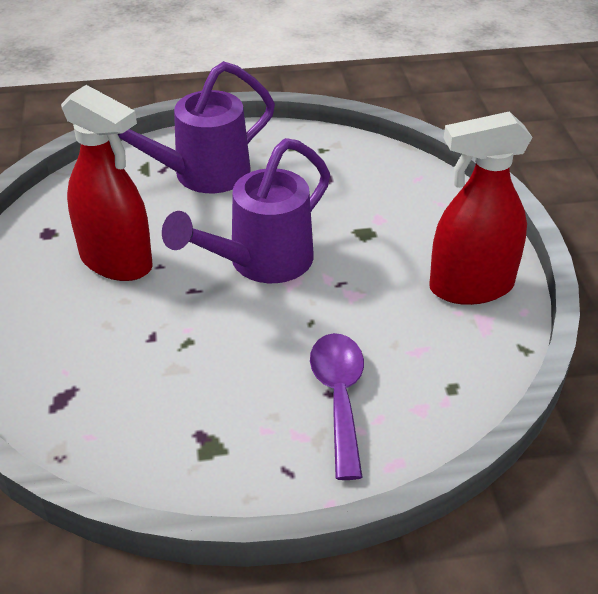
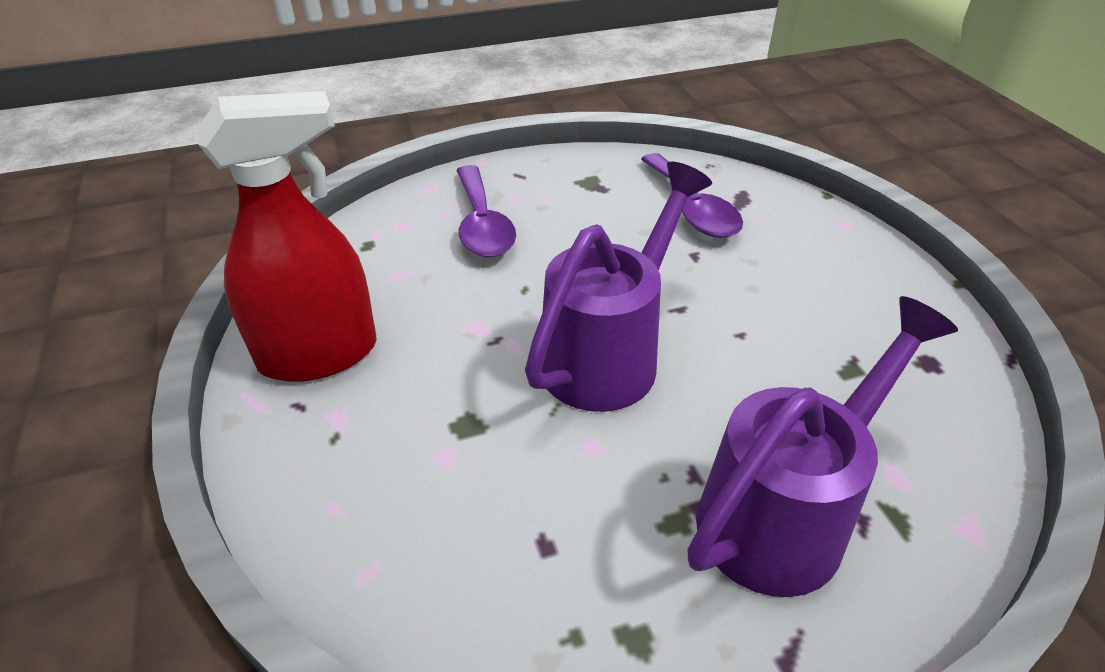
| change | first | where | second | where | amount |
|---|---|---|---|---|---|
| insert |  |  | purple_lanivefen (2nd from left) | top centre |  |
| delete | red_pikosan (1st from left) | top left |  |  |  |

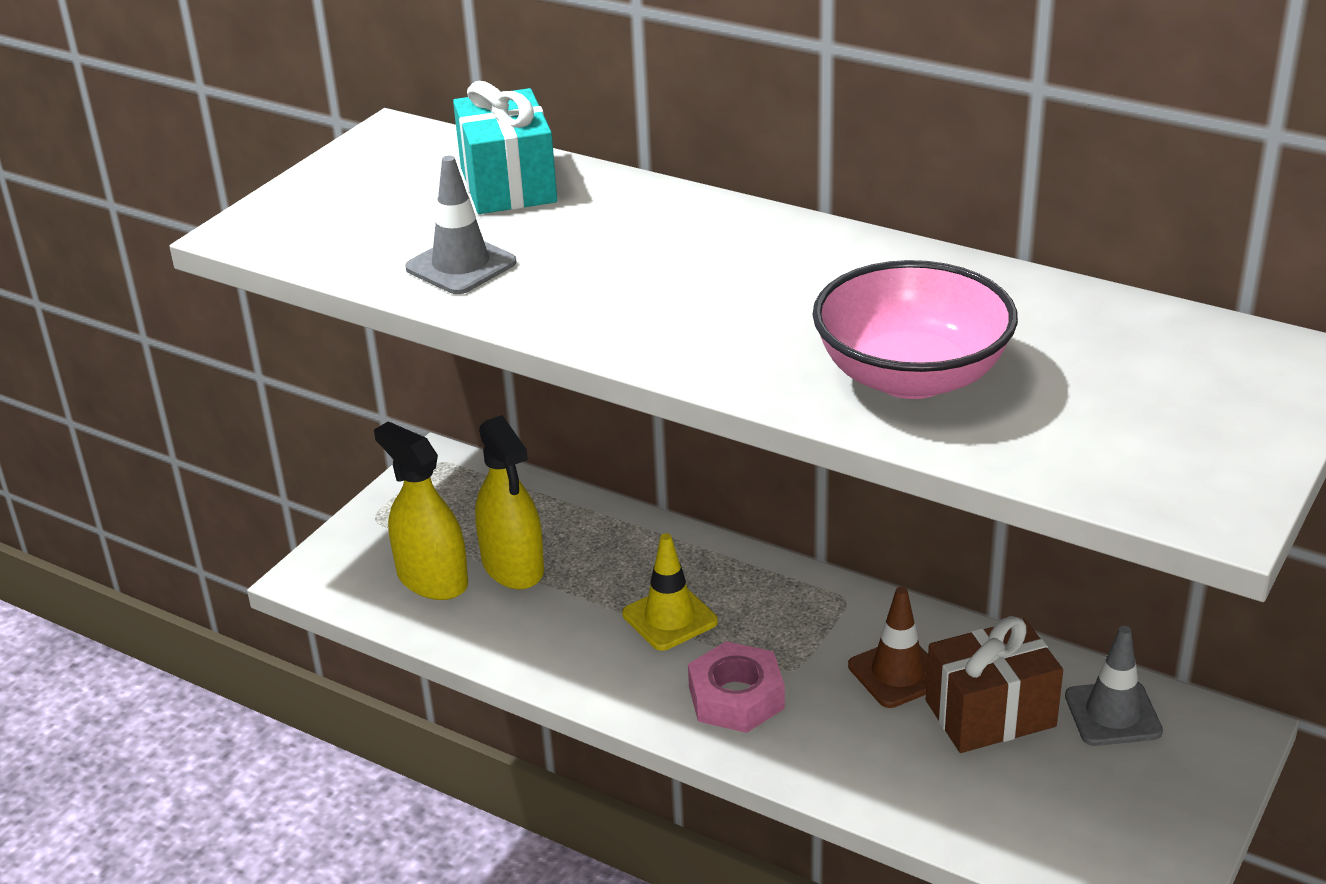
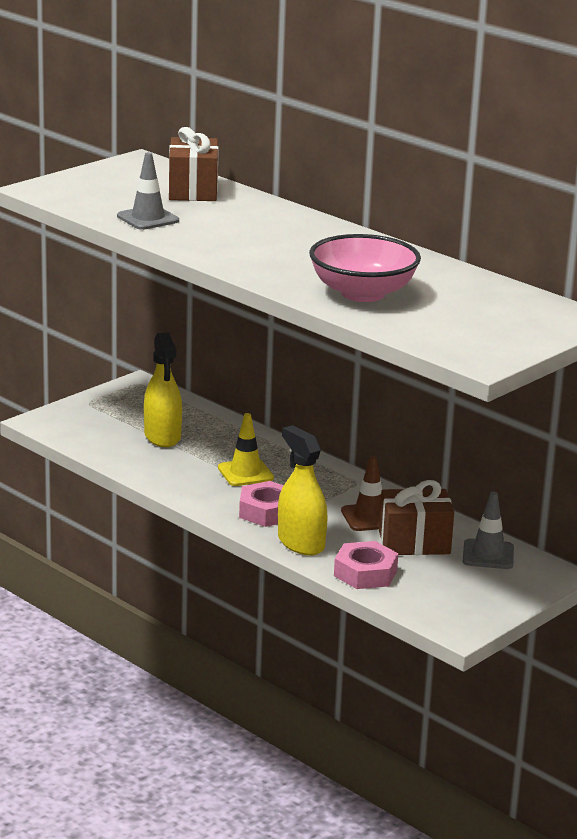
| change | first | where | second | where | amount |
|---|---|---|---|---|---|
| recolor | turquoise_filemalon | top centre | brown_filemalon (1st from left) | top centre |  |
| move | yellow_pikosan (1st from left in the first image) | middle left | yellow_pikosan (2nd from left) | centre |  |
| insert |  |  | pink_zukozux (2nd from left) | bottom centre |  |

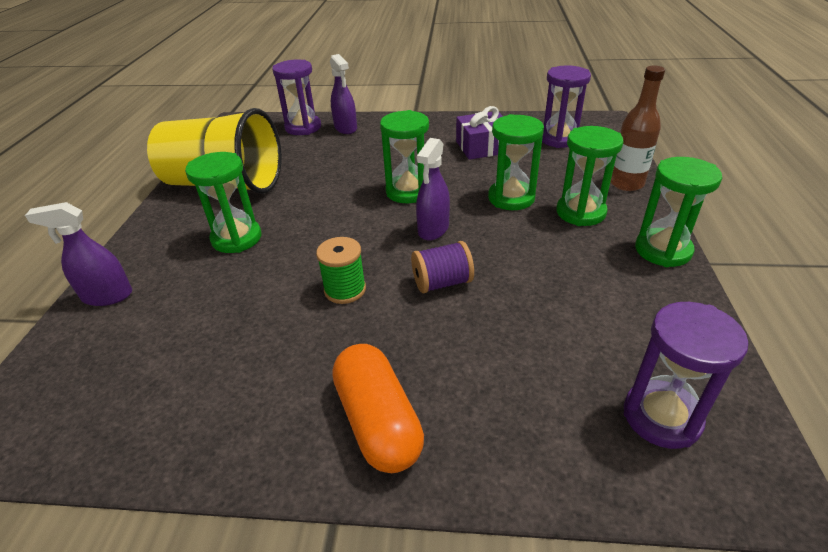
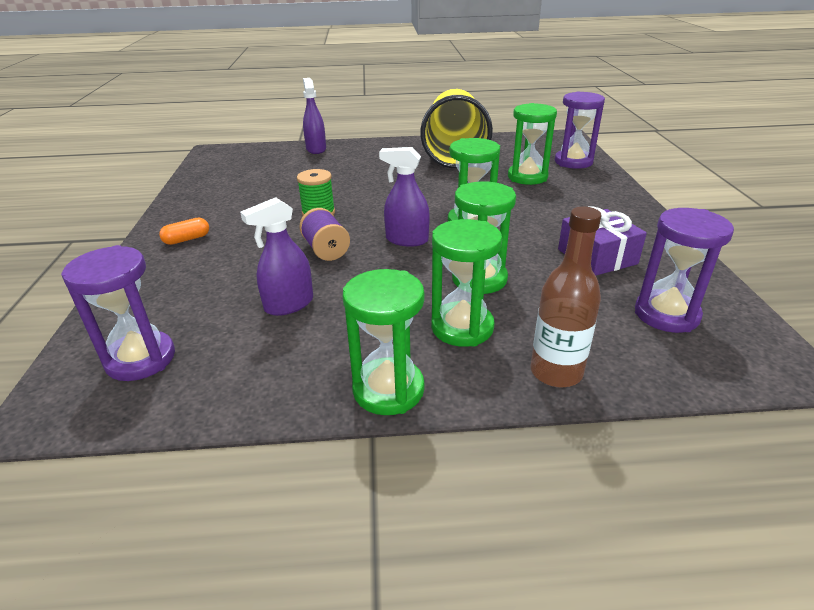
| change | first | where | second | where | amount |
|---|---|---|---|---|---|
| resize | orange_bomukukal | bottom centre |  | middle left | x0.50 |
| move | purple_pikosan (2nd from left in the first image) | top centre | purple_pikosan (1st from left) | centre |  |
| move | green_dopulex (1st from left in the first image) | middle left | green_dopulex (5th from left) | top centre |  |

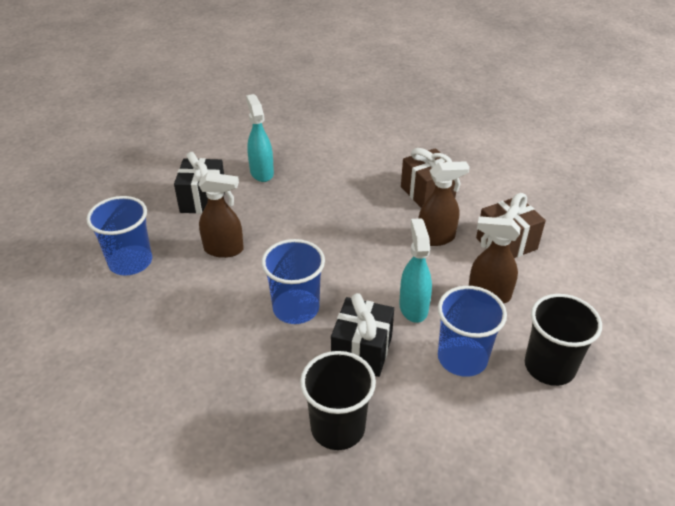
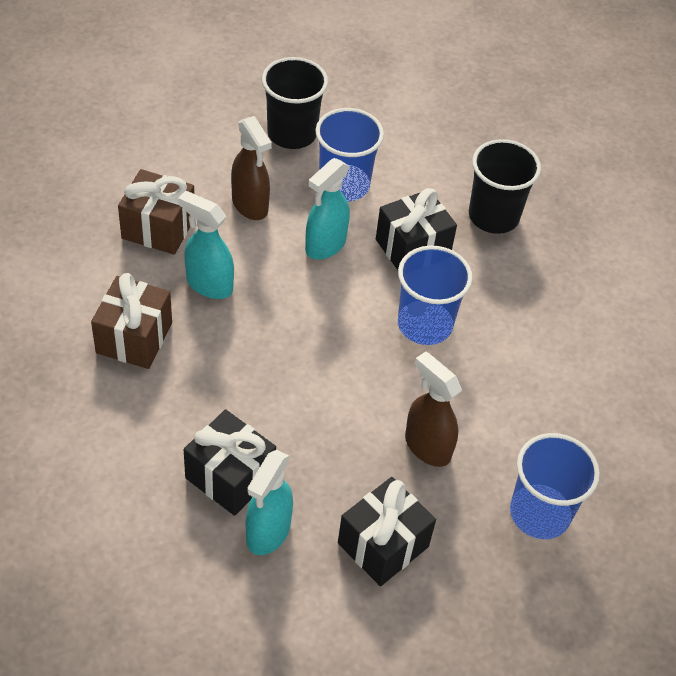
| change | first | where | second | where | amount |
|---|---|---|---|---|---|
| recolor | brown_pikosan (2nd from left) | centre | turquoise_pikosan (1st from left) | middle left |  |
| insert |  |  | black_filemalon (1st from left) | bottom centre |  |

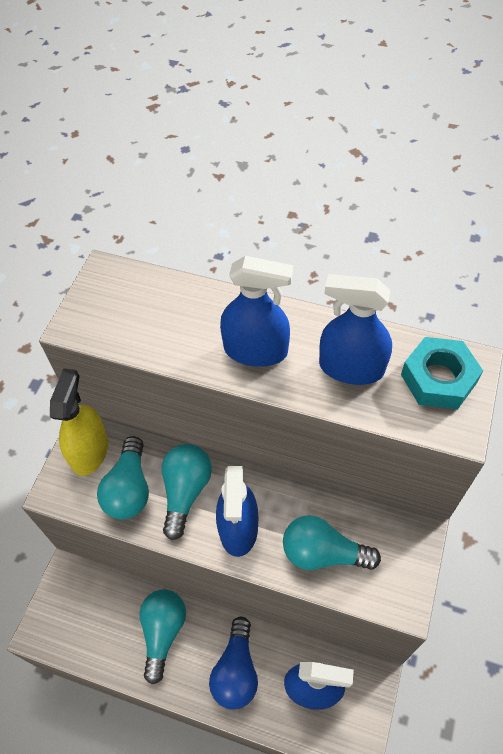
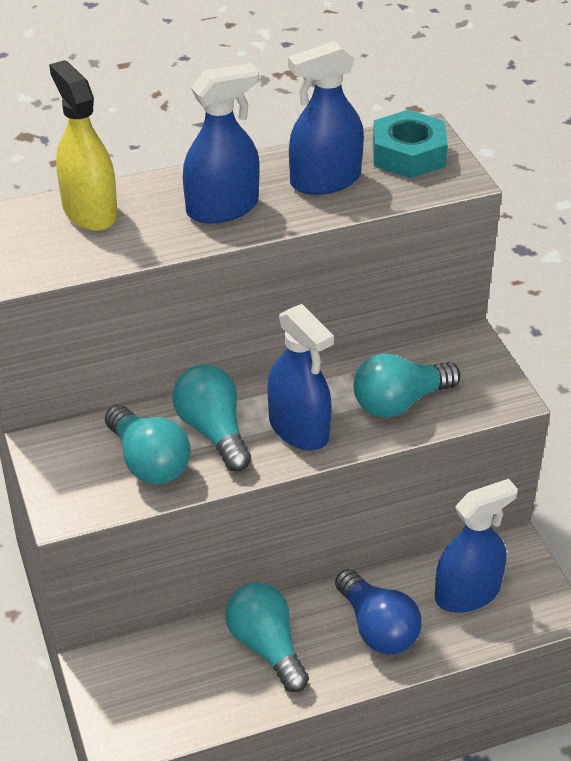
| change | first | where | second | where | amount |
|---|---|---|---|---|---|
| move | yellow_pikosan | middle left |  | top left |  |

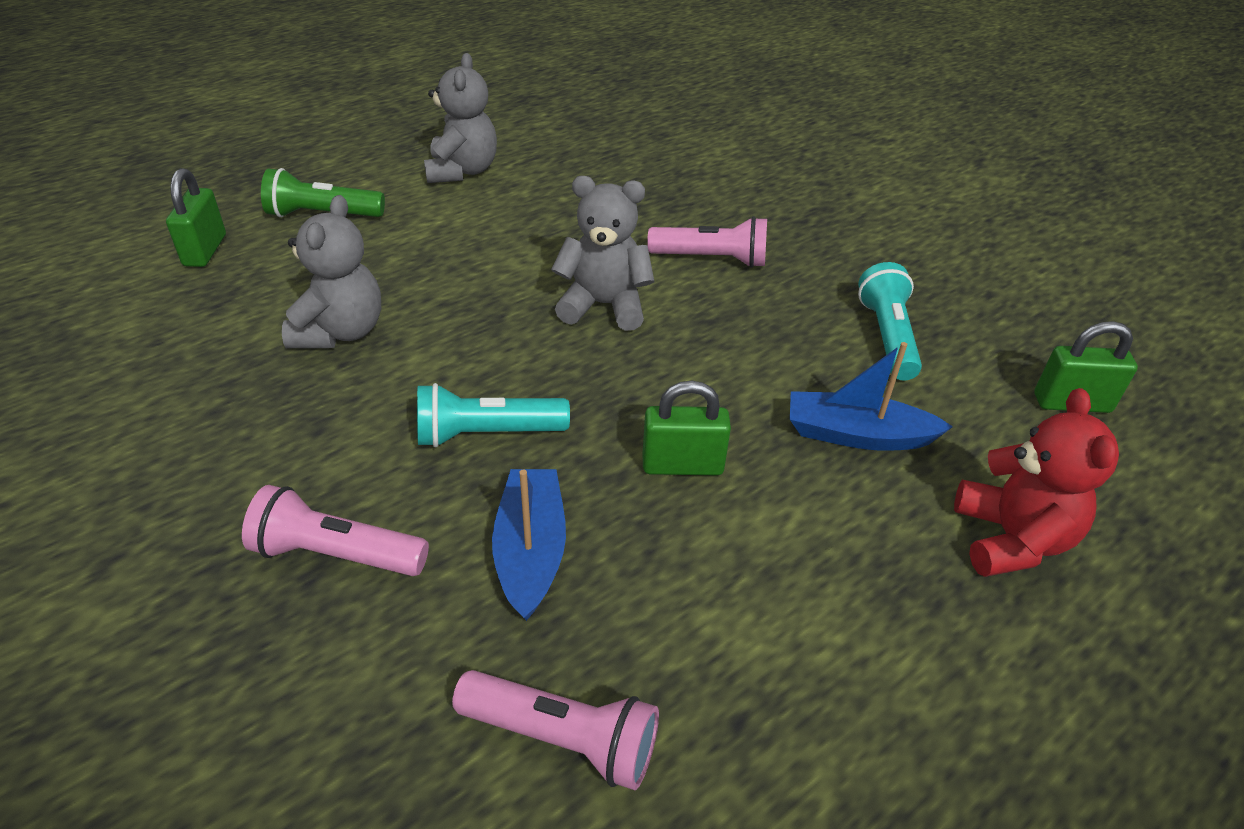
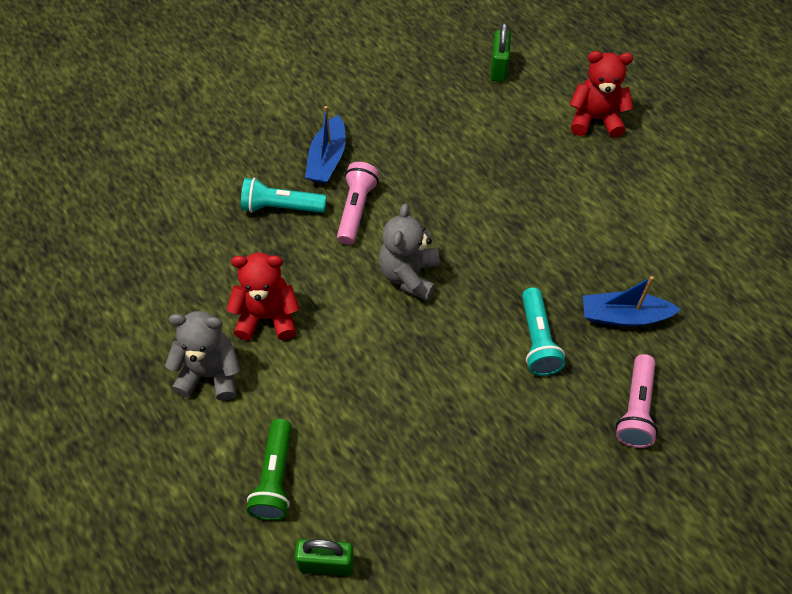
| change | first | where | second | where | amount |
|---|---|---|---|---|---|
| insert |  |  | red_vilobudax (1st from left) | middle left |  |
| move | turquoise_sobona (2nd from left in the first image) | middle right | turquoise_sobona (1st from left) | top centre |  |
| move | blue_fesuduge (2nd from left in the first image) | middle right | blue_fesuduge (1st from left) | top centre |  |
| delete | grey_vilobudax (1st from left) | top left |  |  |  |
| delete | pink_sobona (2nd from left) | bottom centre |  |  |  |
| delete | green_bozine (2nd from left) | centre |  |  |  |

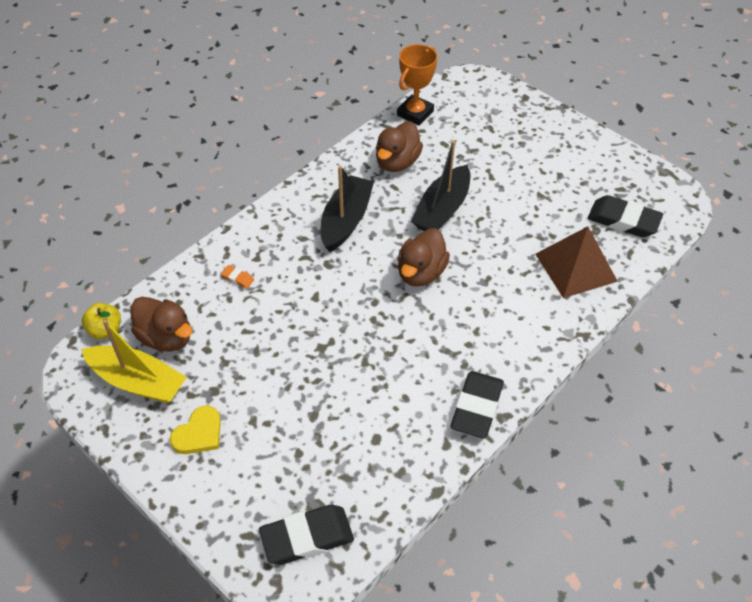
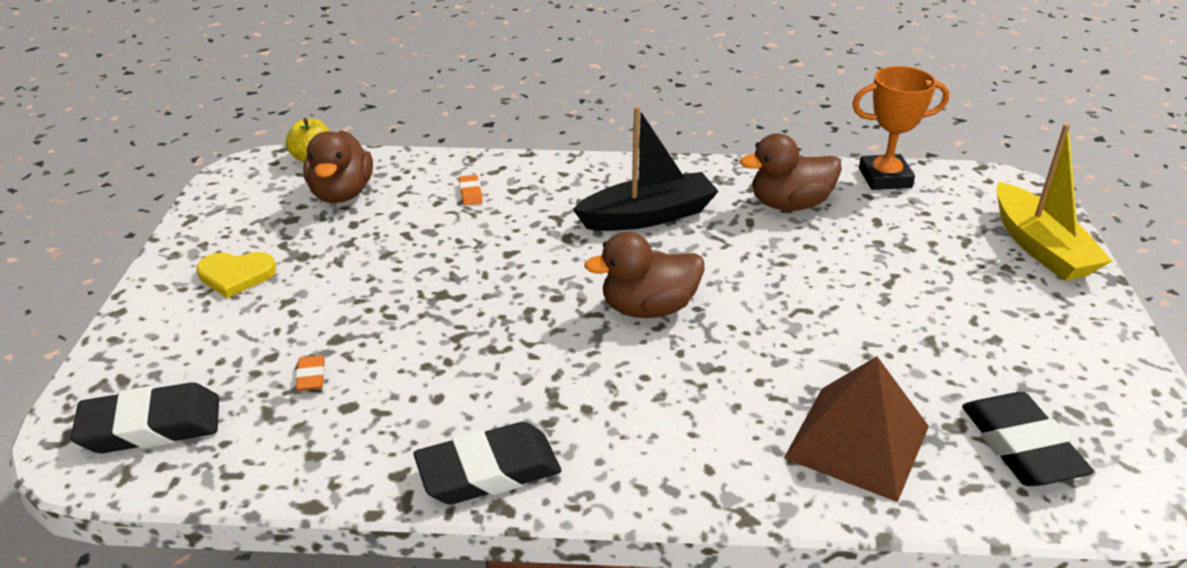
| change | first | where | second | where | amount |
|---|---|---|---|---|---|
| rotate | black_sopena (1st from left) | bottom centre |  | bottom left | 45 degrees counterclockwise |
| insert |  |  | orange_sopena (1st from left) | middle left |  |
| move | yellow_fesuduge | middle left |  | middle right |  |
| delete | black_fesuduge (2nd from left) | top centre |  |  |  |

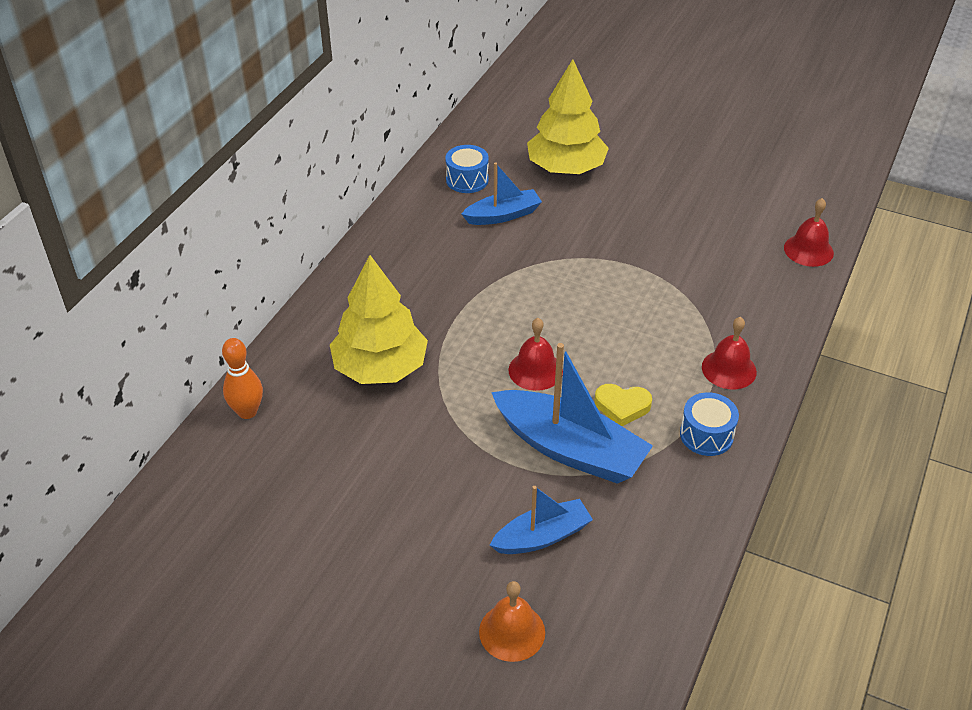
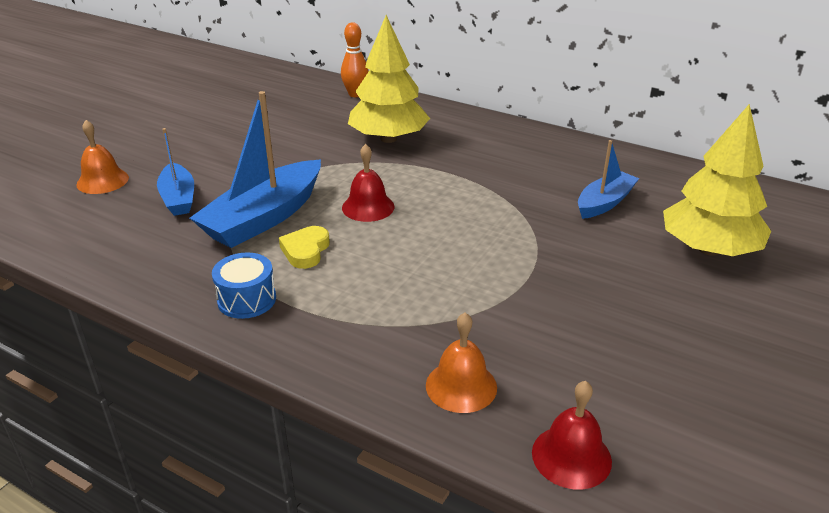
| change | first | where | second | where | amount |
|---|---|---|---|---|---|
| insert |  |  | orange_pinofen (2nd from left) | bottom centre |  |
| rotate | blue_fesuduge (1st from left in the first image) | top centre | blue_fesuduge (3rd from left) | middle right | 120 degrees counterclockwise |
| delete | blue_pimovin (1st from left) | top centre |  |  |  |
| delete | red_pinofen (2nd from left) | middle right |  |  |  |

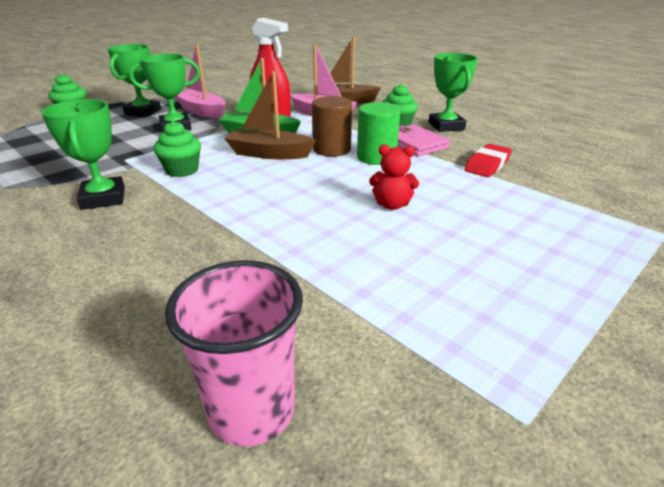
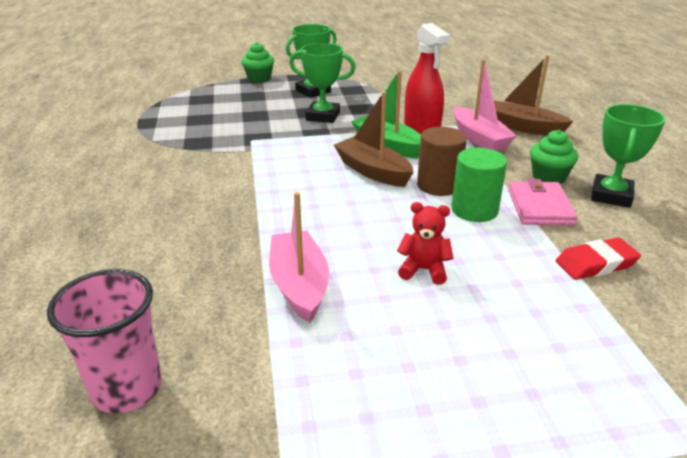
| change | first | where | second | where | amount |
|---|---|---|---|---|---|
| move | pink_fesuduge (1st from left) | top left |  | centre |  |
| rotate | red_vilobudax | centre |  | centre | 150 degrees clockwise |
| delete | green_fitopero (1st from left) | top left |  |  |  |
| delete | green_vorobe (2nd from left) | top left |  |  |  |

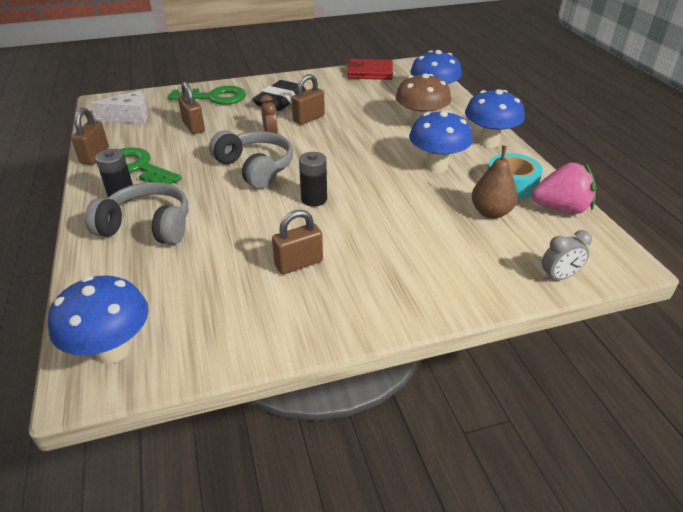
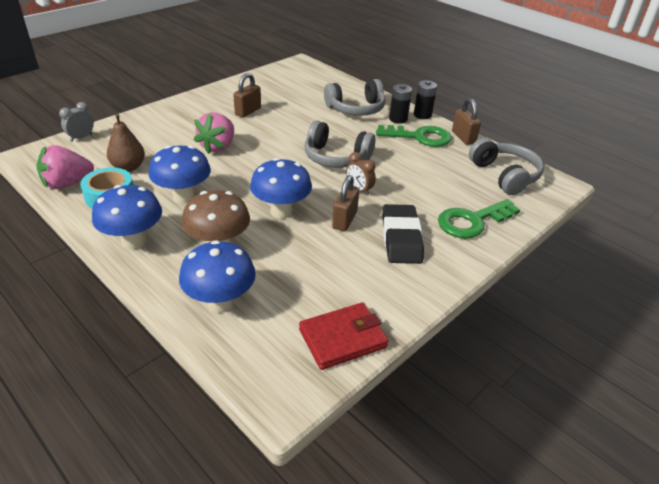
| change | first | where | second | where | amount |
|---|---|---|---|---|---|
| insert |  |  | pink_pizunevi (2nd from left) | top left |  |
| move | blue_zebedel (1st from left in the first image) | middle left | blue_zebedel (4th from left) | centre |  |
| move | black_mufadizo (2nd from left) | centre |  | top centre |  |
| replace | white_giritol | top left | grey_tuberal (3rd from left) | middle right |  |
| delete | brown_bozine (2nd from left) | top left |  |  |  |

